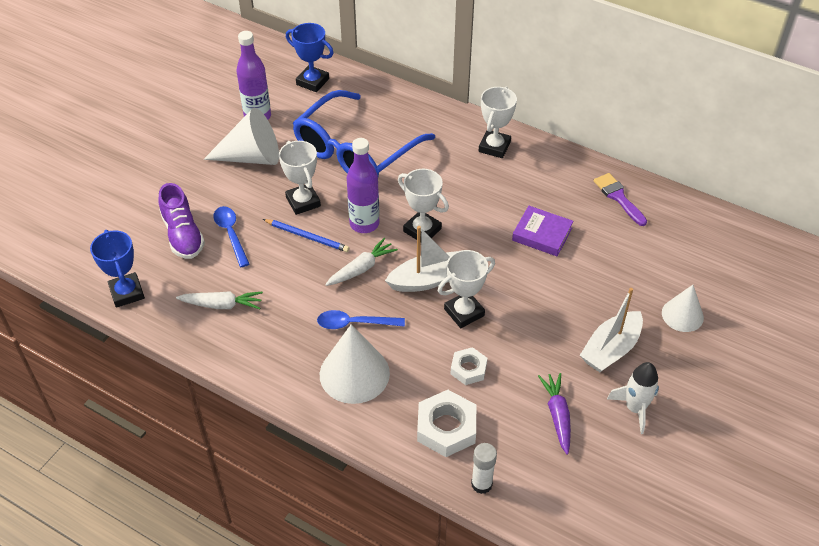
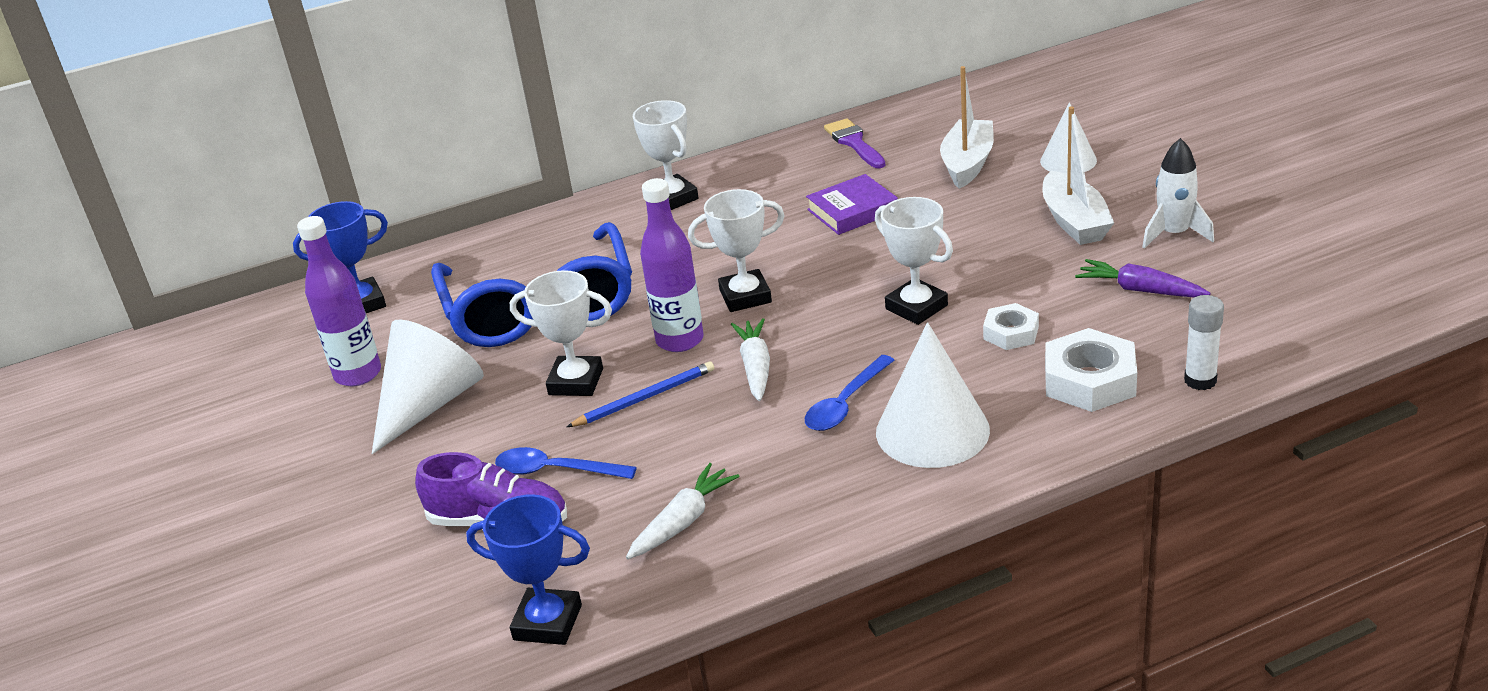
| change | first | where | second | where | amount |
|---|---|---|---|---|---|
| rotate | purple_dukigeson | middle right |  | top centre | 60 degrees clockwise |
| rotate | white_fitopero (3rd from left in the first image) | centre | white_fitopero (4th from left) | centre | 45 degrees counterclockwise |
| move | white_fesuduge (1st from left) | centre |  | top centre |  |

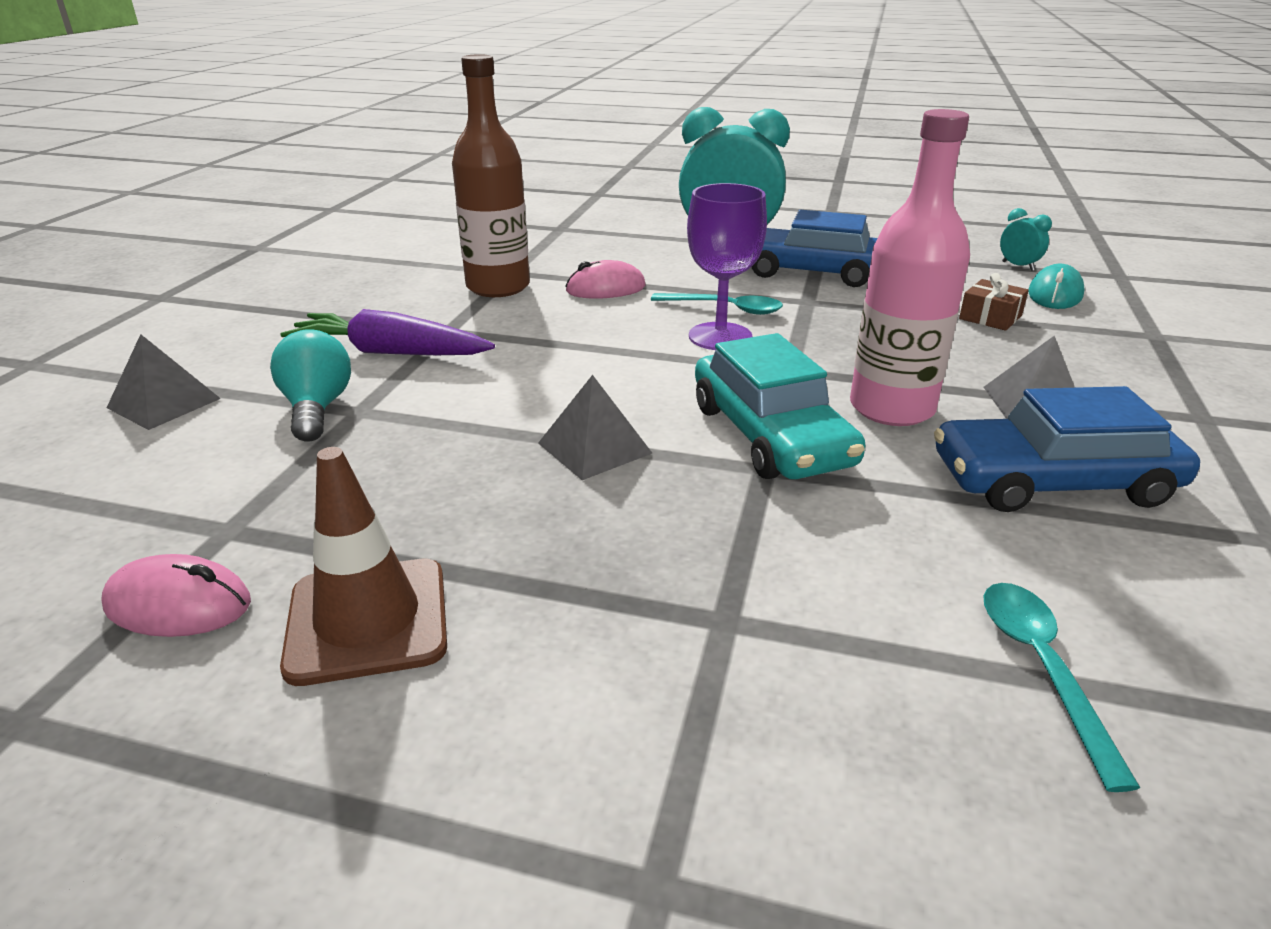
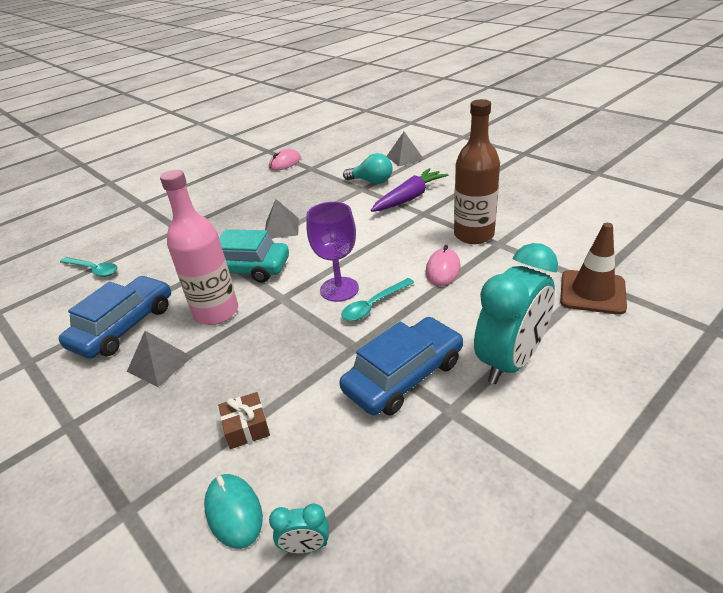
| change | first | where | second | where | amount |
|---|---|---|---|---|---|
| move | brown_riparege | middle left |  | middle right |  |

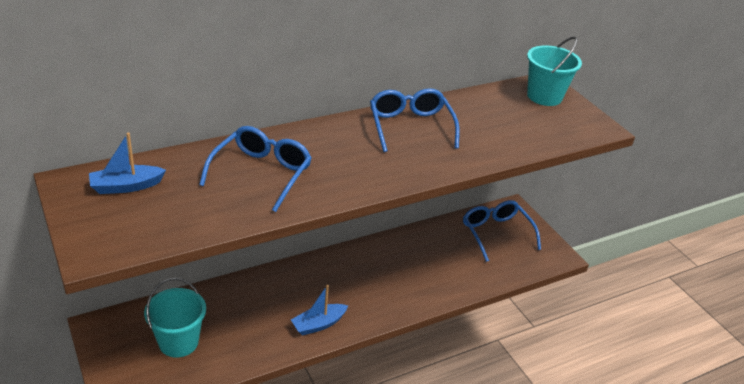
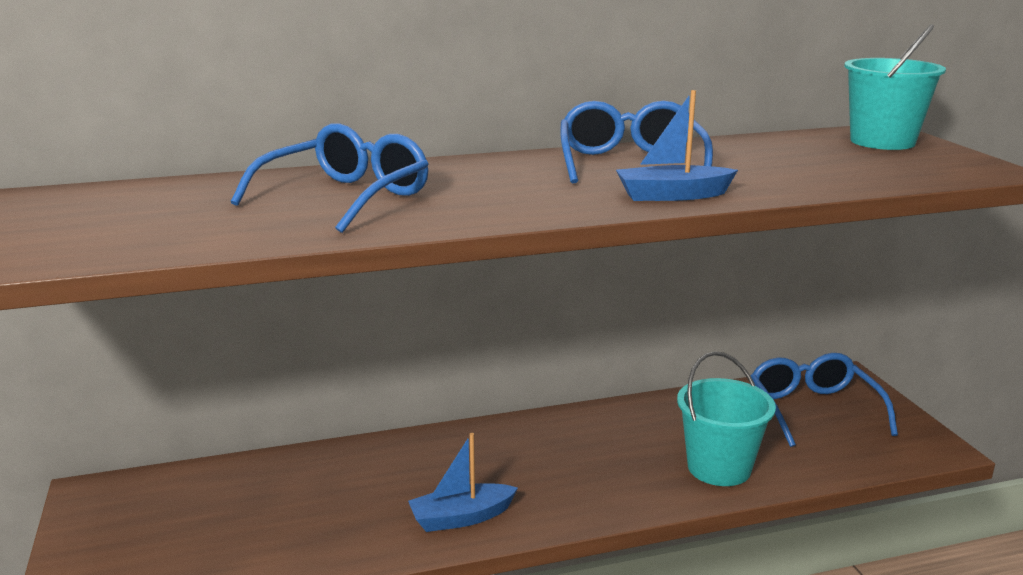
| change | first | where | second | where | amount |
|---|---|---|---|---|---|
| move | blue_fesuduge (1st from left in the first image) | middle left | blue_fesuduge (2nd from left) | top centre |  |
| move | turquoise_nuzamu (1st from left) | bottom left |  | bottom right |  |

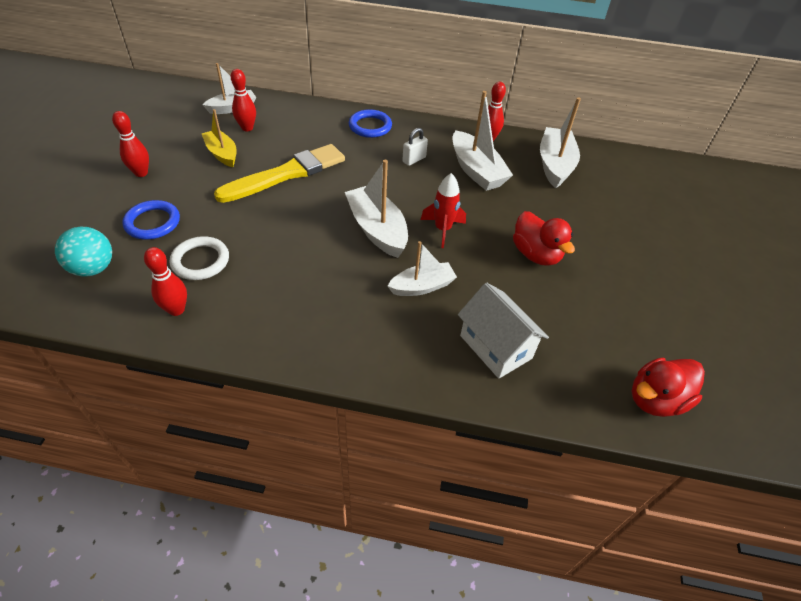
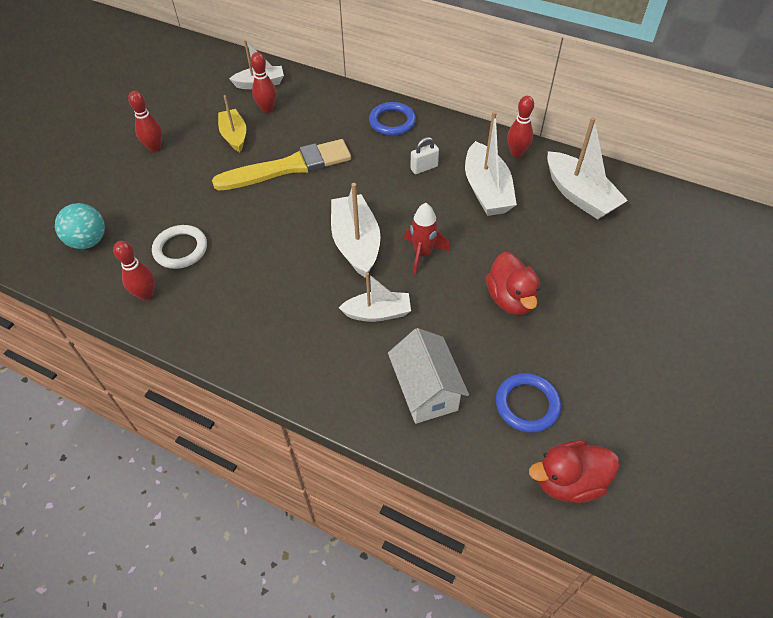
| change | first | where | second | where | amount |
|---|---|---|---|---|---|
| move | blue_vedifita (1st from left in the first image) | middle left | blue_vedifita (2nd from left) | middle right |  |
| rotate | white_fesuduge (5th from left) | top right |  | top right | 120 degrees clockwise |

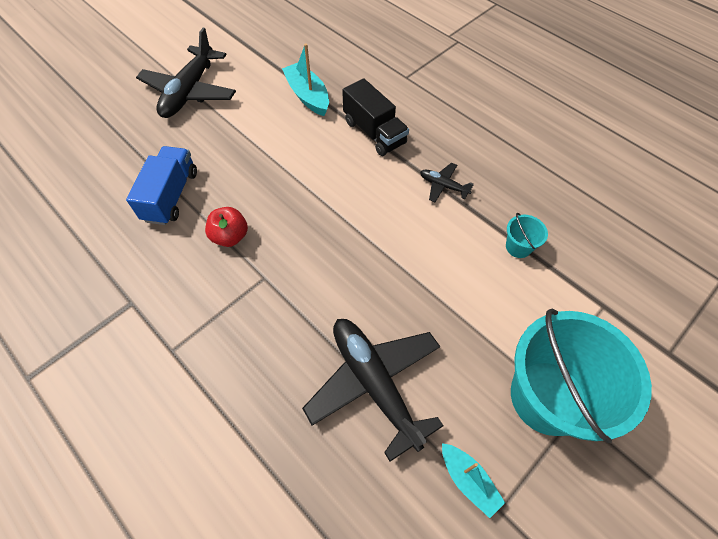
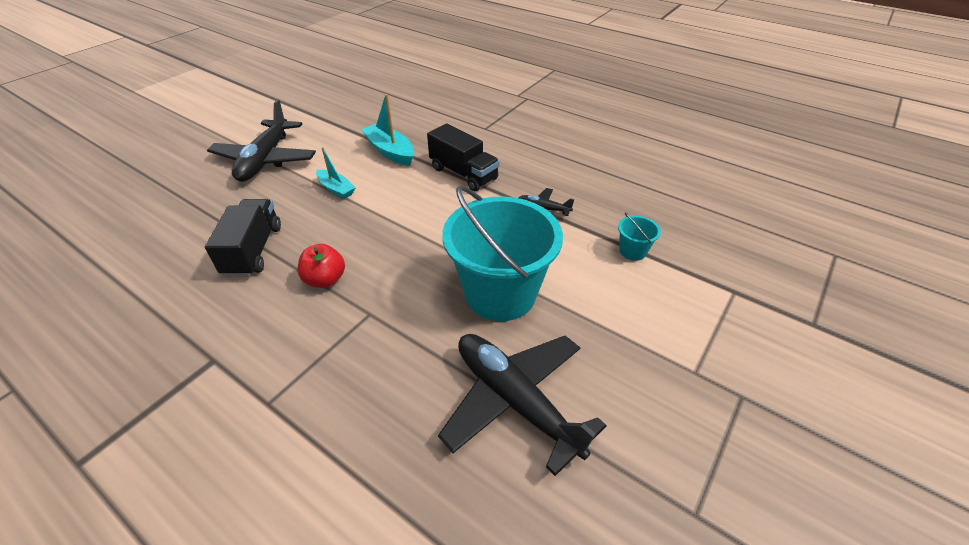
| change | first | where | second | where | amount |
|---|---|---|---|---|---|
| recolor | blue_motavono | middle left | black_motavono (1st from left) | middle left |  |
| move | turquoise_fesuduge (2nd from left in the first image) | bottom centre | turquoise_fesuduge (1st from left) | top centre |  |
| move | turquoise_nuzamu (2nd from left in the first image) | bottom right | turquoise_nuzamu (1st from left) | centre |  |

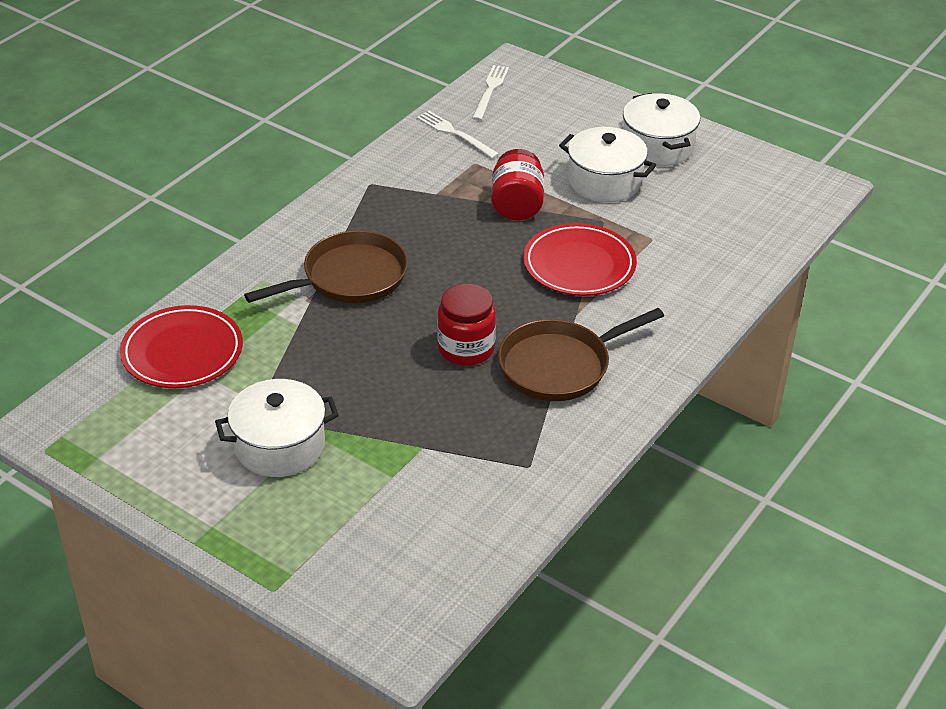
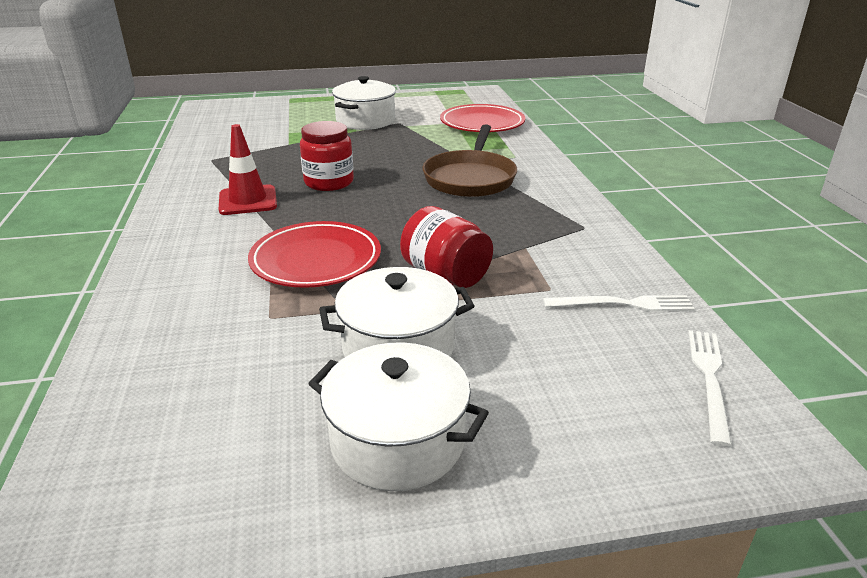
| change | first | where | second | where | amount |
|---|---|---|---|---|---|
| replace | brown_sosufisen (2nd from left) | centre | red_riparege | top left |  |
| rotate | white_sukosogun (2nd from left) | top centre |  | bottom right | 135 degrees counterclockwise |

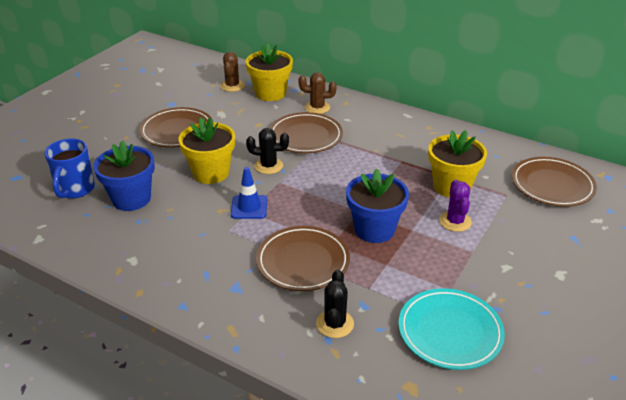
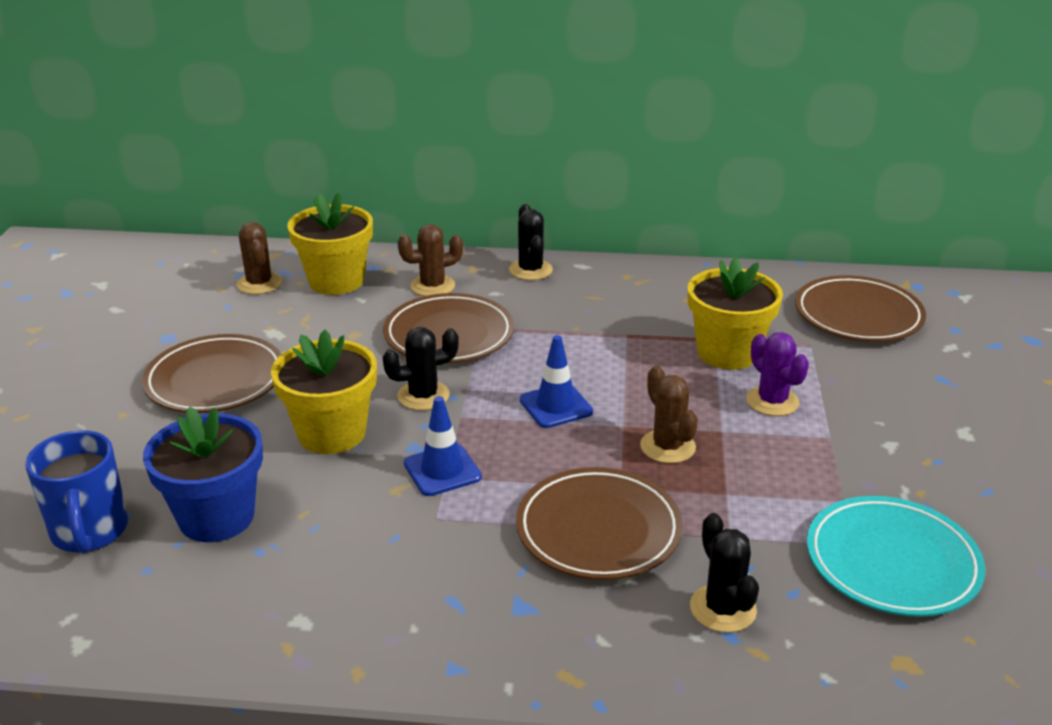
| change | first | where | second | where | amount |
|---|---|---|---|---|---|
| insert |  |  | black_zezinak (2nd from left) | centre |  |
| insert |  |  | blue_riparege (2nd from left) | centre |  |
| replace | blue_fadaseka (2nd from left) | centre | brown_zezinak (3rd from left) | centre |  |

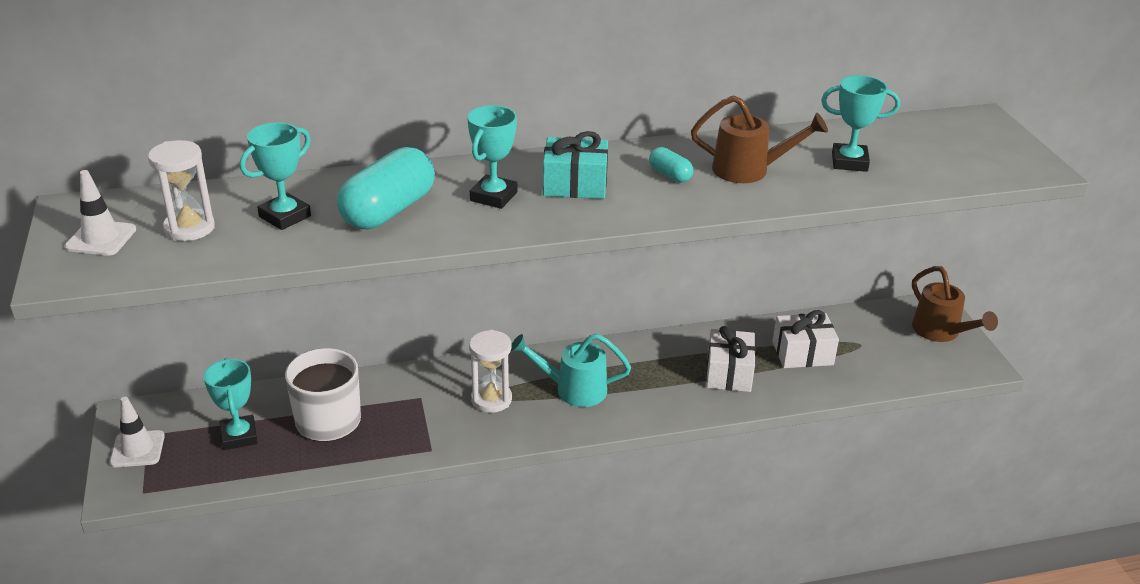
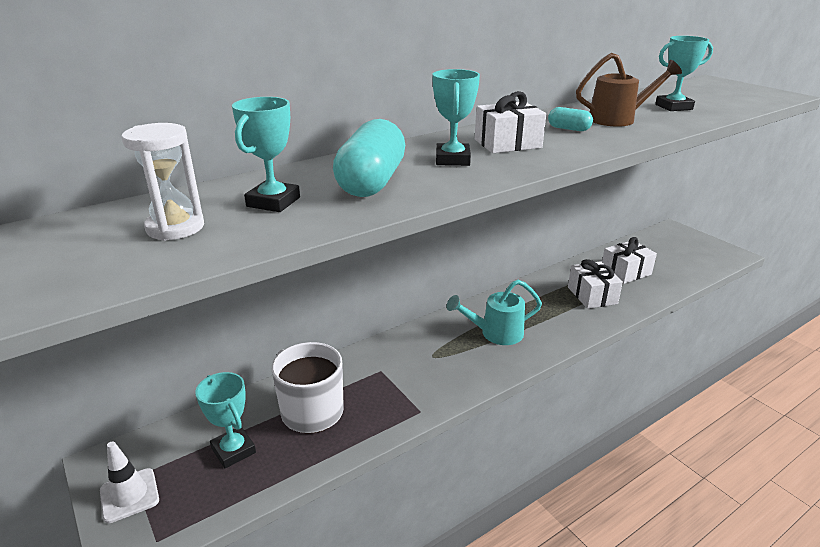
| change | first | where | second | where | amount |
|---|---|---|---|---|---|
| recolor | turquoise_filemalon | top centre | white_filemalon (1st from left) | top centre |  |
| delete | white_riparege (1st from left) | middle left |  |  |  |
| delete | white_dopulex (2nd from left) | centre |  |  |  |
| delete | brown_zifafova (2nd from left) | middle right |  |  |  |

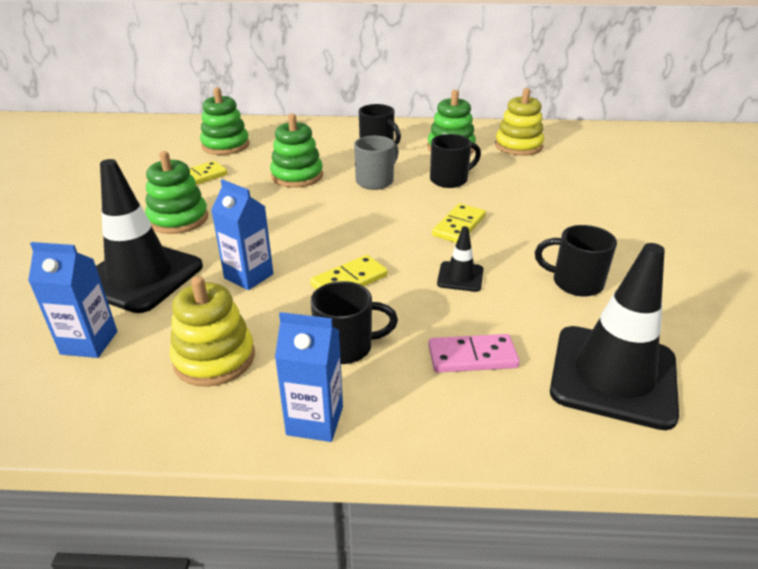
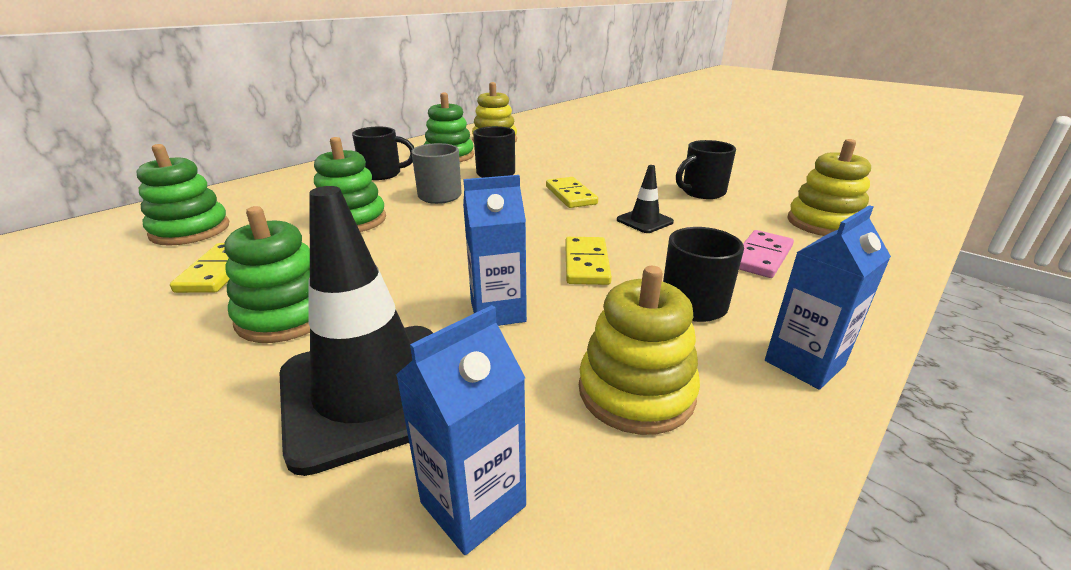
| change | first | where | second | where | amount |
|---|---|---|---|---|---|
| replace | black_riparege (3rd from left) | middle right | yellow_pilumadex (3rd from left) | top right |  |

